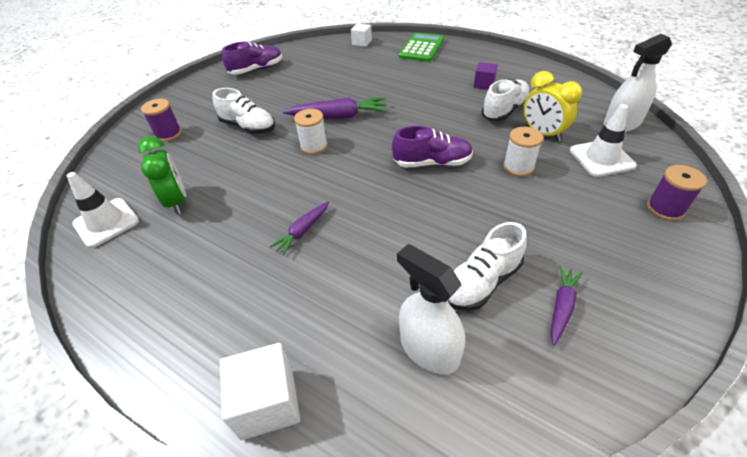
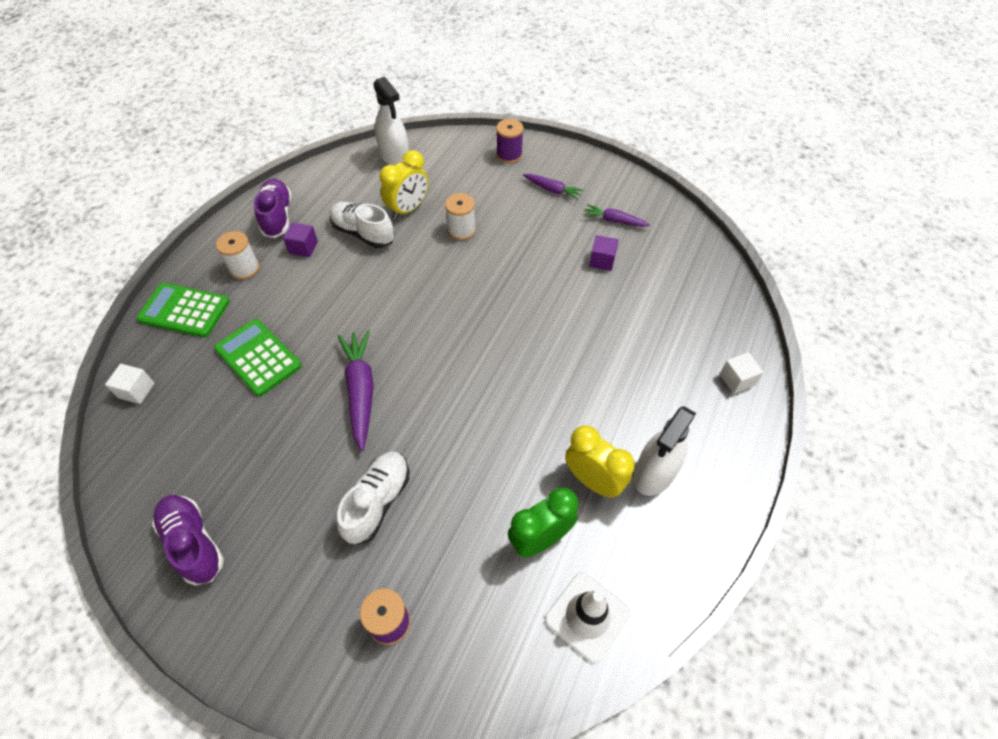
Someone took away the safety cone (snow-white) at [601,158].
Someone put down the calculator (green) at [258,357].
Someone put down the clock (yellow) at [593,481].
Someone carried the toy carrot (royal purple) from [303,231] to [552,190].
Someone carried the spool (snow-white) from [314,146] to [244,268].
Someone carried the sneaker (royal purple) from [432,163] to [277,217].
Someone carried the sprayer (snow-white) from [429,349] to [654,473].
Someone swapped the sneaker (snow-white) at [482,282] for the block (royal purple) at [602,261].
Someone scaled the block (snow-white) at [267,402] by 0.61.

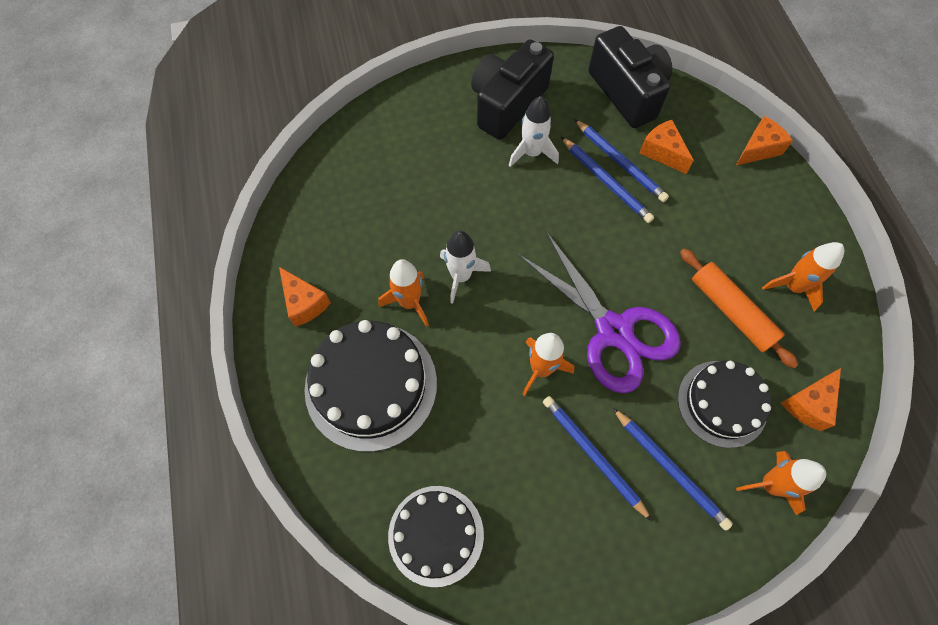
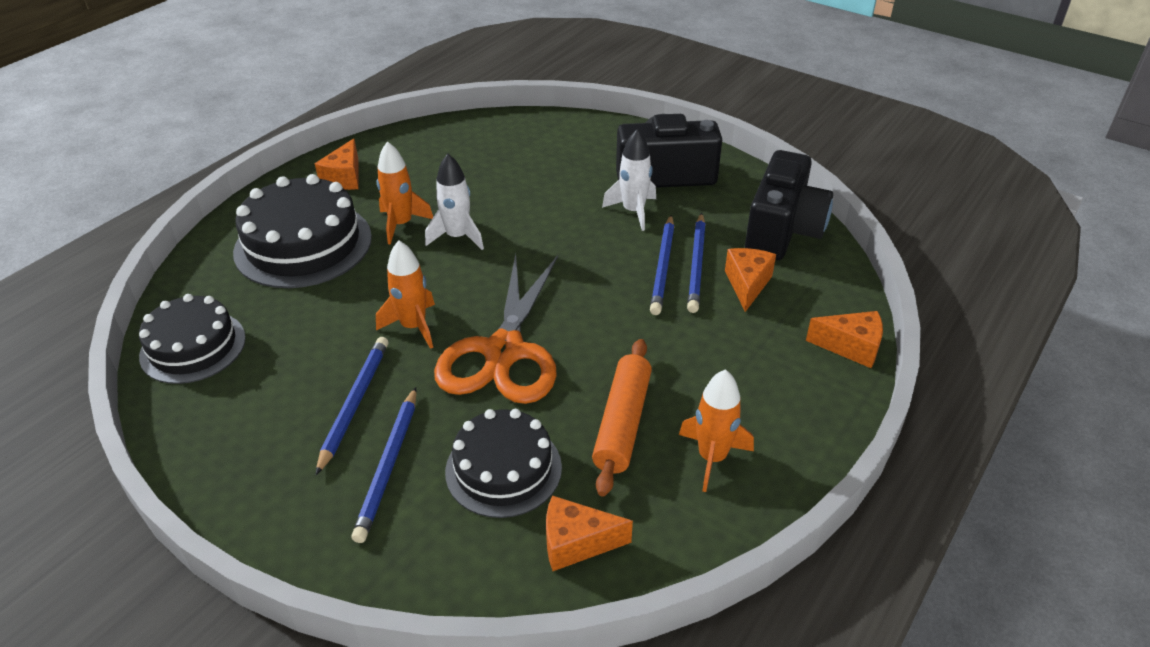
Someone took away the spaceship (orange) at [770,485].
Someone repainted the scissors (royal purple) at [614,331], which became the scissors (orange) at [504,352].

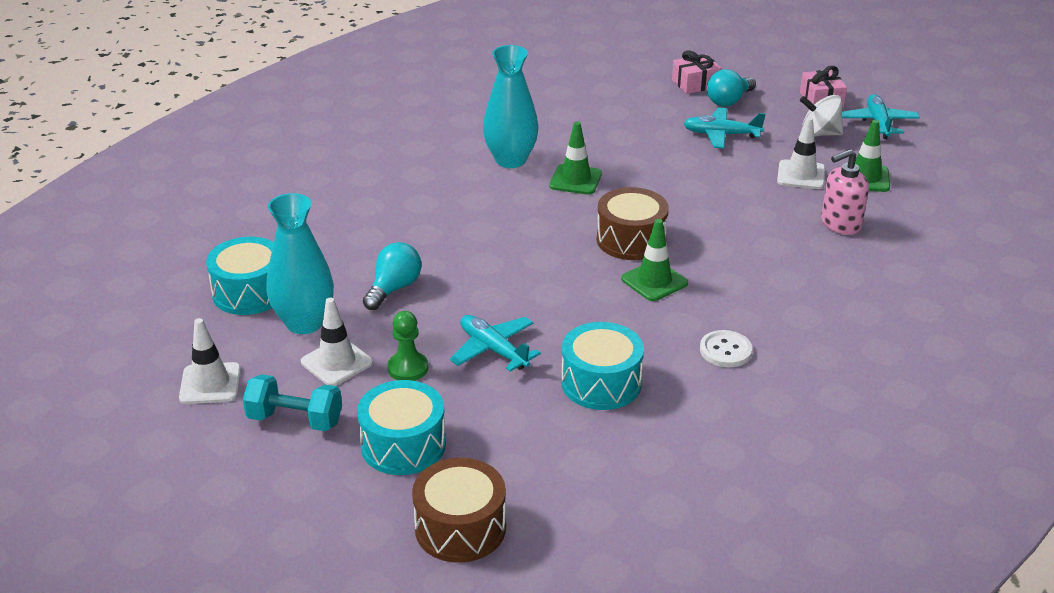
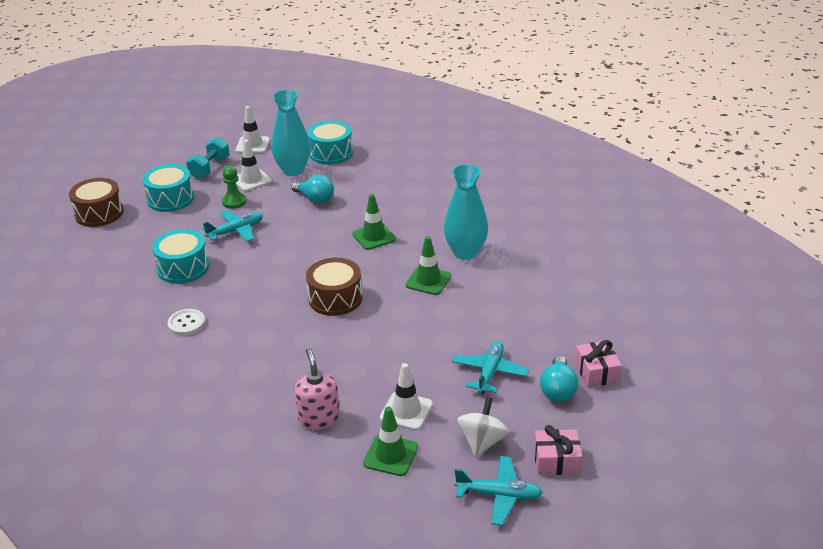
Someone carried the safety cone (green) from [654,281] to [374,237].
Someone rotated the lightbulb (turquoise) at [729,101] by 135 degrees counterclockwise.

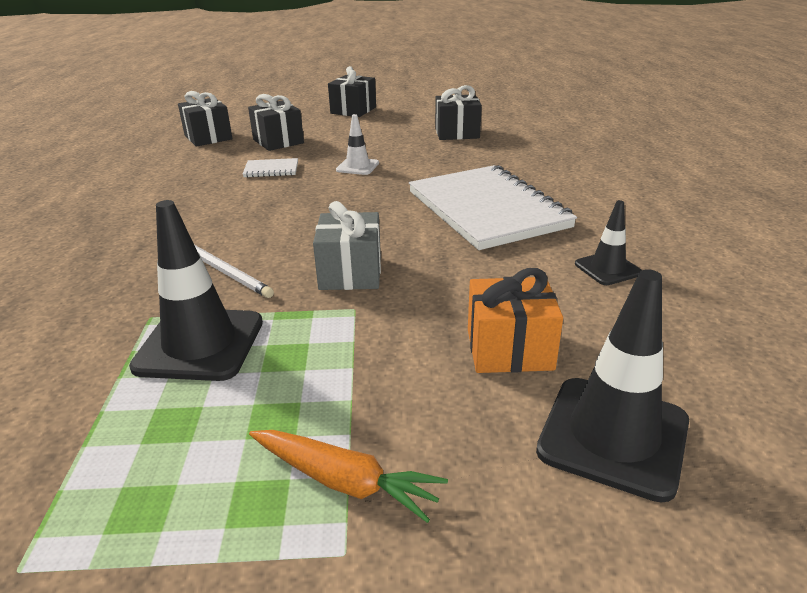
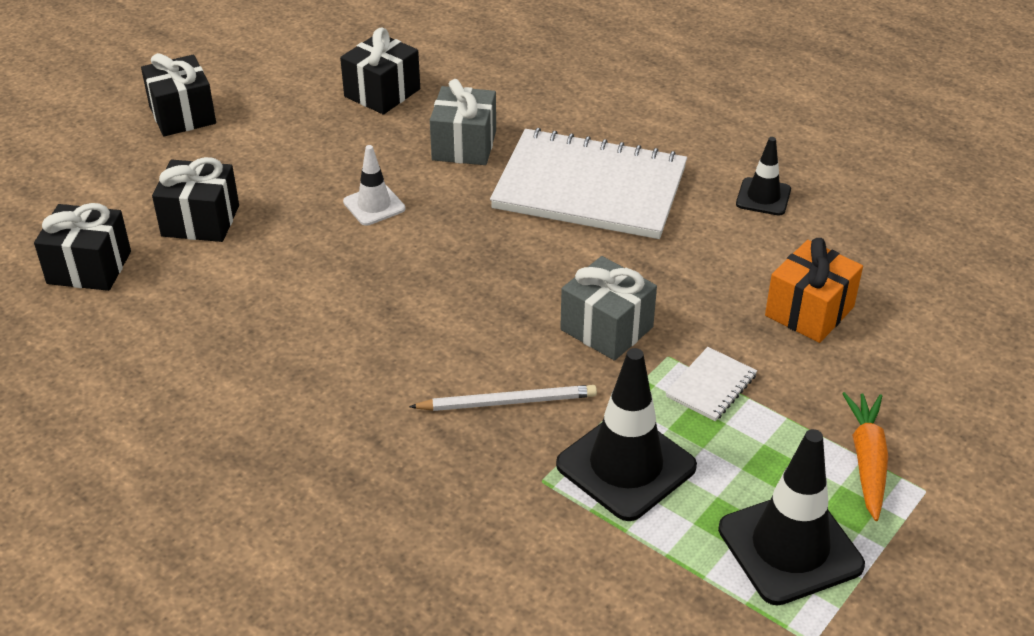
Someone put down the wrapped gift (grey) at [464,145].
Someone carried the notepad (snow-white) from [271,170] to [711,386].
Someone carried the safety cone (ebony) from [613,436] to [790,547].
Someone rotated the toy carrot (orange) at [344,481] by 60 degrees counterclockwise.

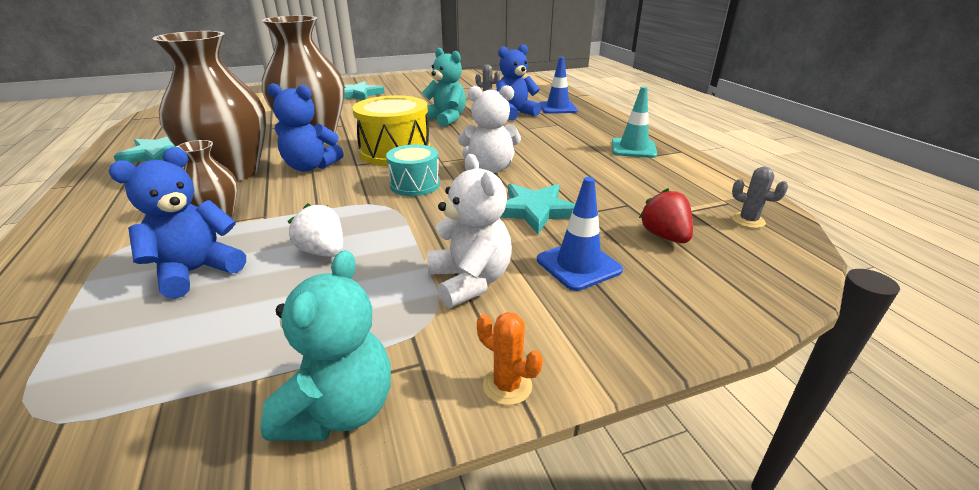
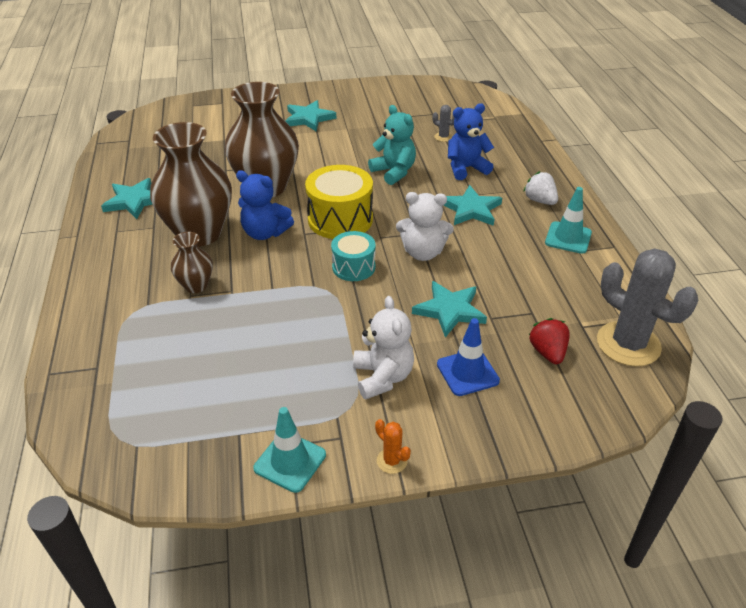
Someone took away the teddy bear (royal blue) at [196,271].
Someone took away the safety cone (royal blue) at [557,108].
Someone put down the star (turquoise) at [471,209].
Someone carried the berry (snow-white) from [323,252] to [540,201].
Someone swapped the teddy bear (turquoise) at [339,410] for the safety cone (turquoise) at [290,461].
Someone scaled the cactus (grey) at [748,220] by 2.37.

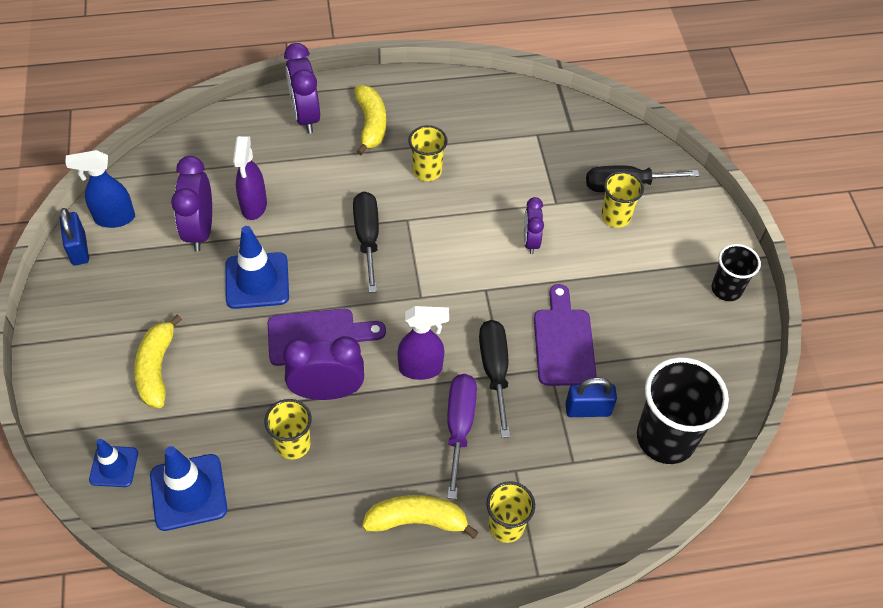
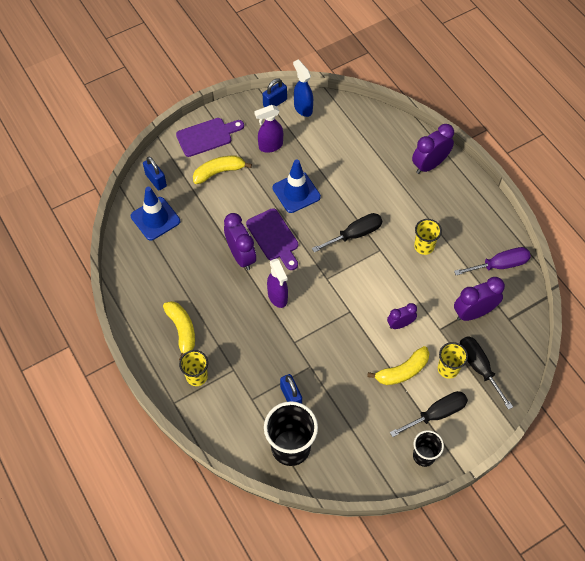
Someone took away the cup (yellow) at [293,444].
Someone carried the clock (royal purple) from [200,230] to [473,313].
Someone carried the sprayer (royal purple) from [254,206] to [270,146].
Someone carried the toy banana (yellow) from [371,124] to [402,371].
Someone carried the hand screwdriver (royal purple) from [459,426] to [499,265].
Someone carried the hand screwdriver (ebony) from [495,370] to [436,414].
Someone carried the chopping board (royal purple) from [563,342] to [207,136].
Someone swapped the safety cone (royal blue) at [114,466] for the small lock (royal blue) at [156,180].

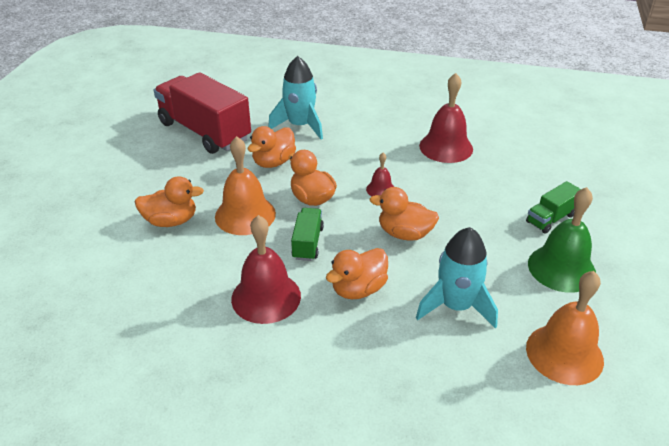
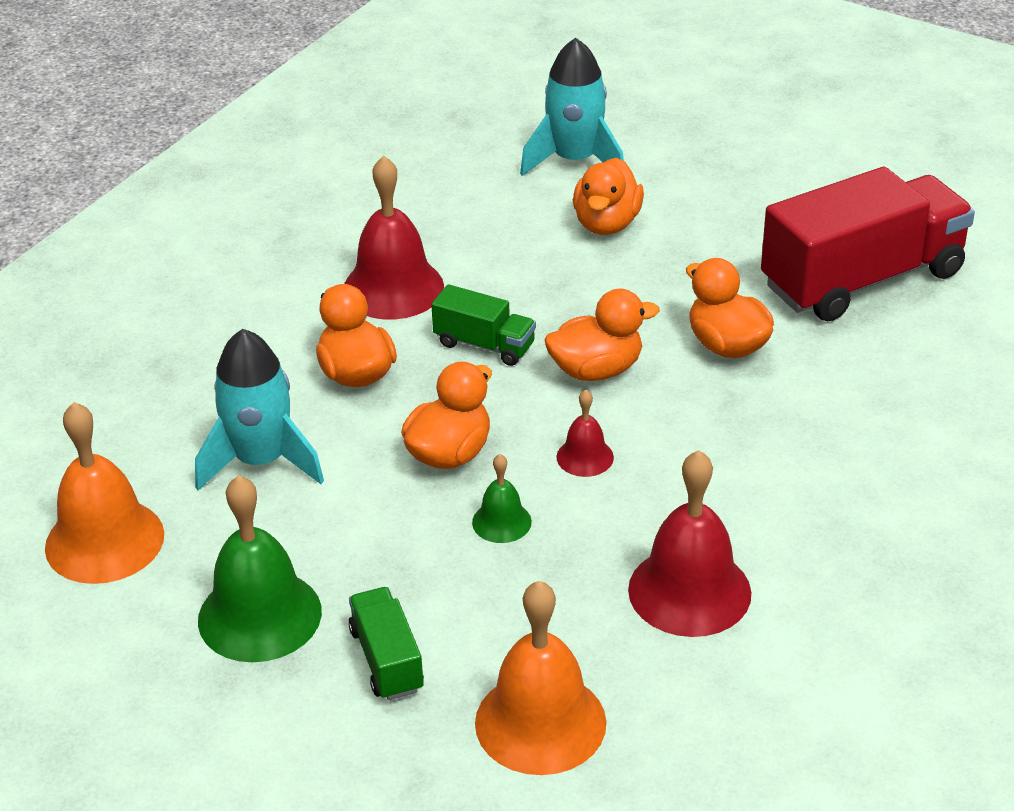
Someone put down the bell (green) at [501,522].
Someone carried the bell (orange) from [245,215] to [540,722].
Someone carried the spaceship (turquoise) from [300,126] to [575,160].

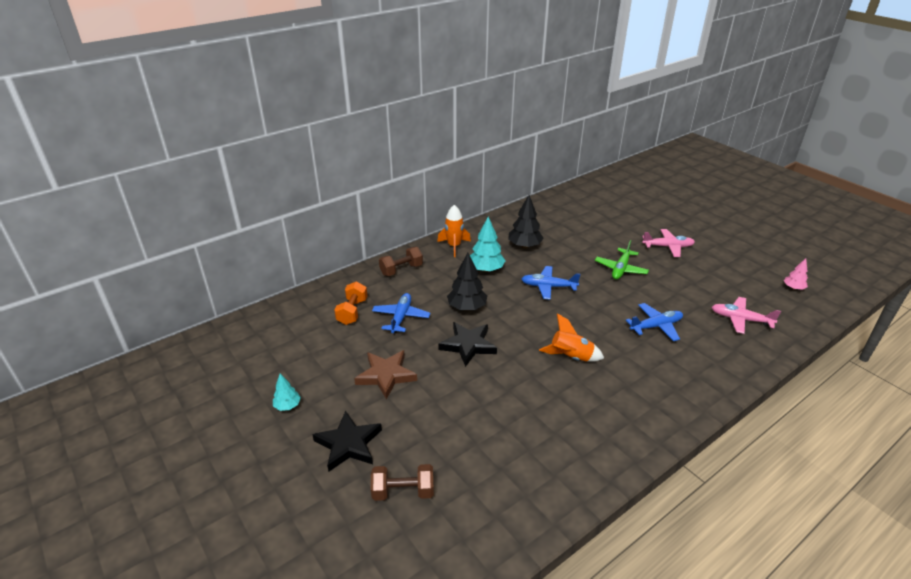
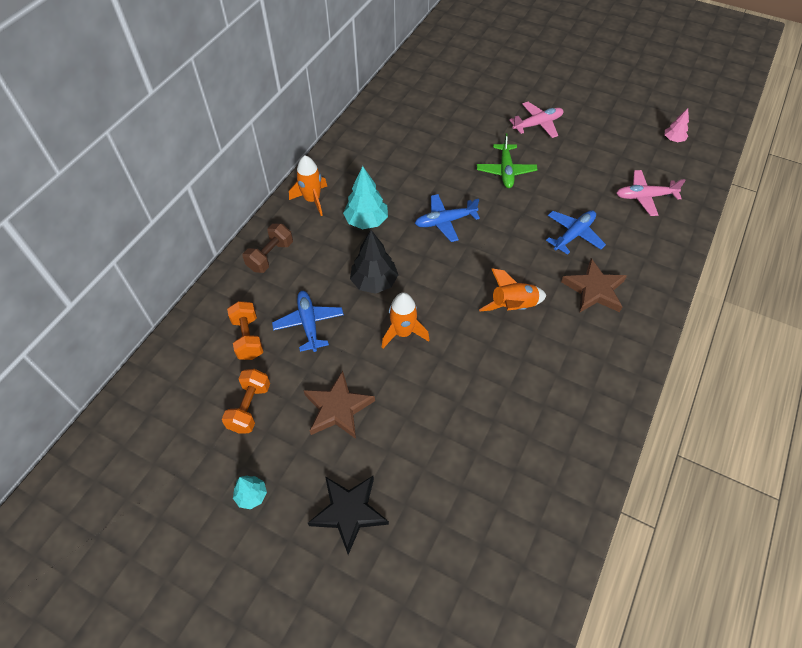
Someone took away the free weight (dark brown) at [403,492].
Someone took away the fir tree (ebony) at [524,246].
Someone put down the free weight (orange) at [250,407].
Someone put down the star (dark brown) at [594,290].
Someone swapped the star (ebony) at [468,345] for the spaceship (orange) at [403,332].

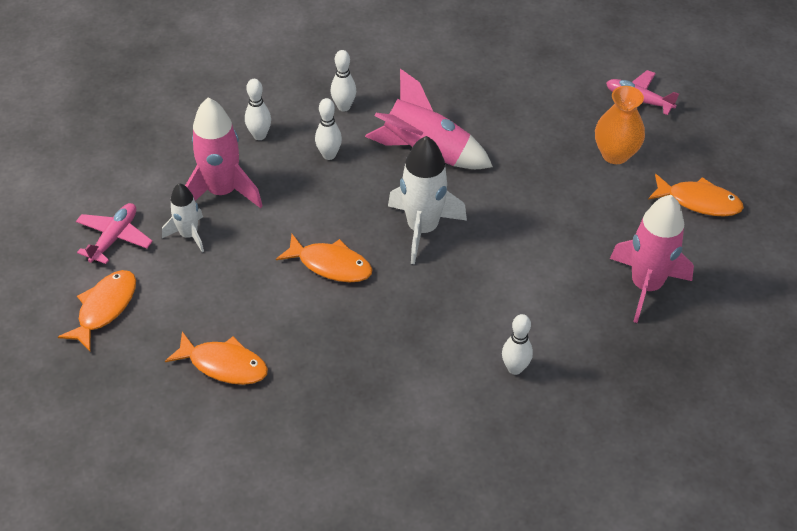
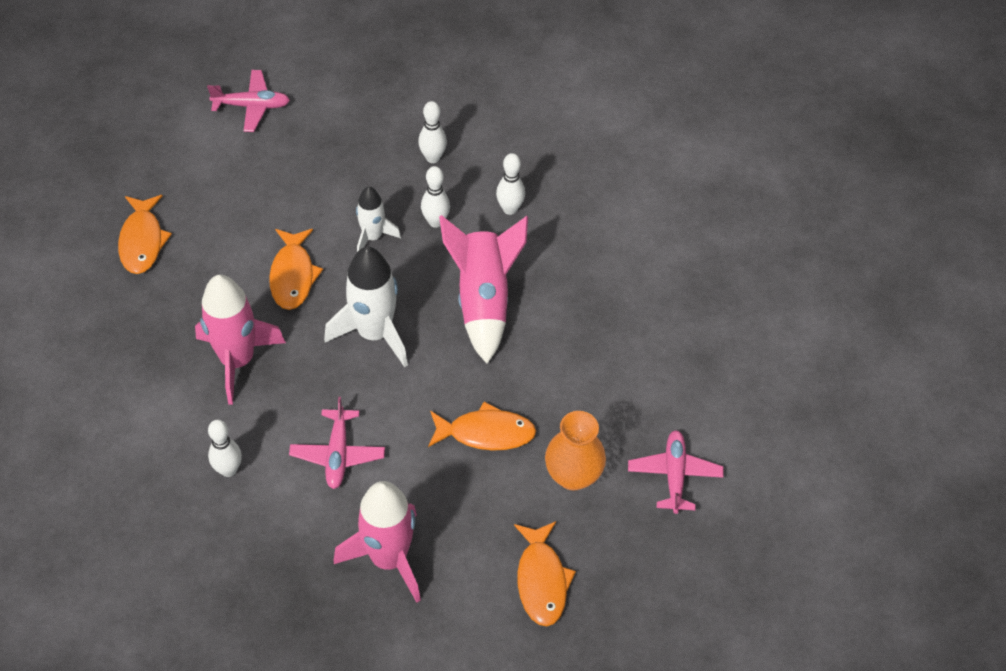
Someone put down the plane (pink) at [338,454].
Someone carried the toy fish (orange) from [105,308] to [486,433].
Someone carried the spaceship (snow-white) from [189,235] to [373,237].
Someone carried the spaceship (pink) from [222,191] to [237,360].

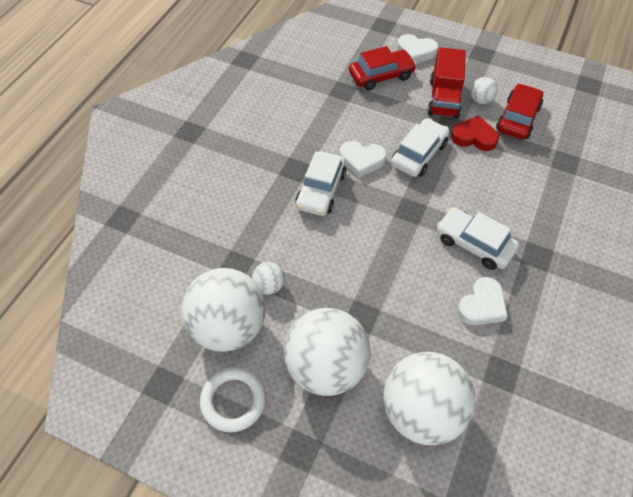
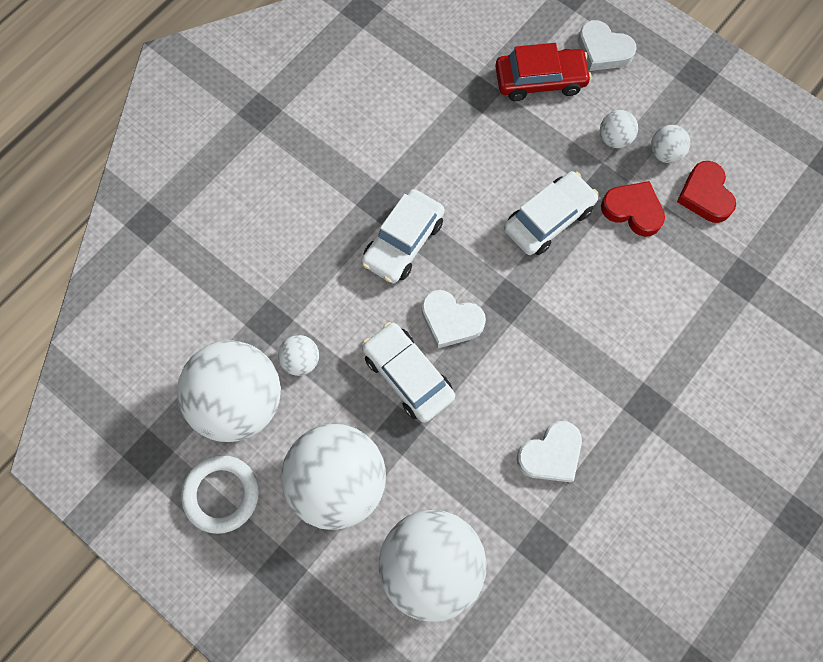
Someone carried the heart (snow-white) from [362,160] to [450,320].
Someone carried the automobile (snow-white) from [474,244] to [408,375].
Someone swapped the lorry (scarlet) at [444,98] for the sphere (snow-white) at [614,138].
Someone swapped the automobile (scarlet) at [517,118] for the heart (scarlet) at [705,195].

